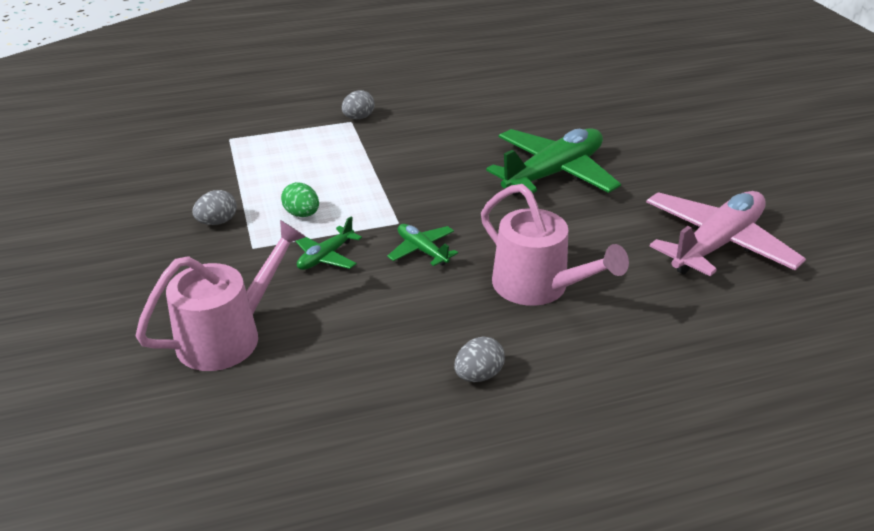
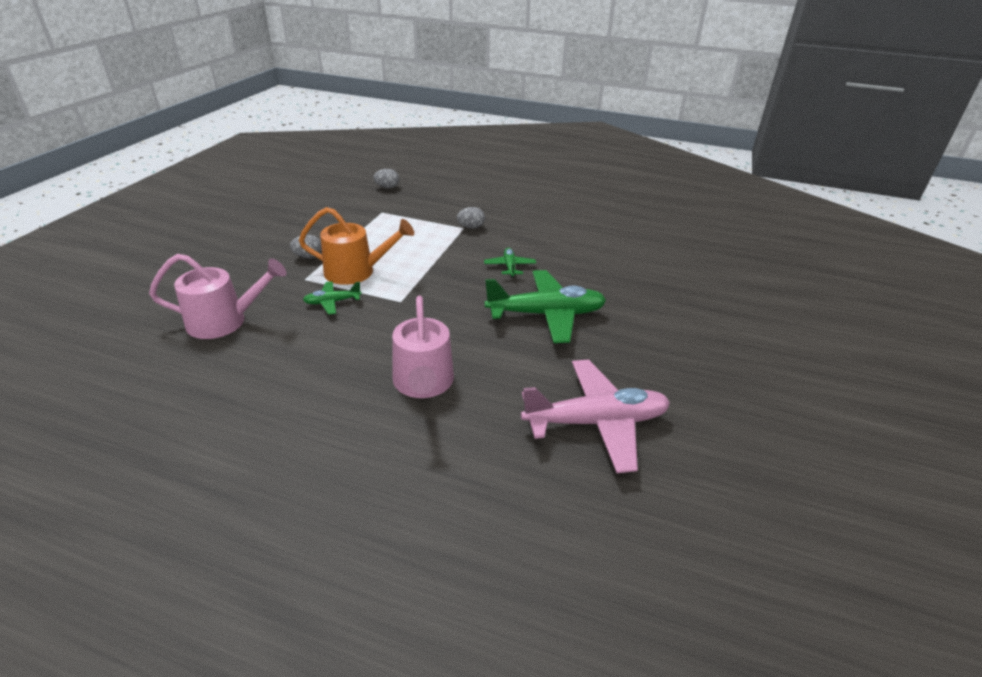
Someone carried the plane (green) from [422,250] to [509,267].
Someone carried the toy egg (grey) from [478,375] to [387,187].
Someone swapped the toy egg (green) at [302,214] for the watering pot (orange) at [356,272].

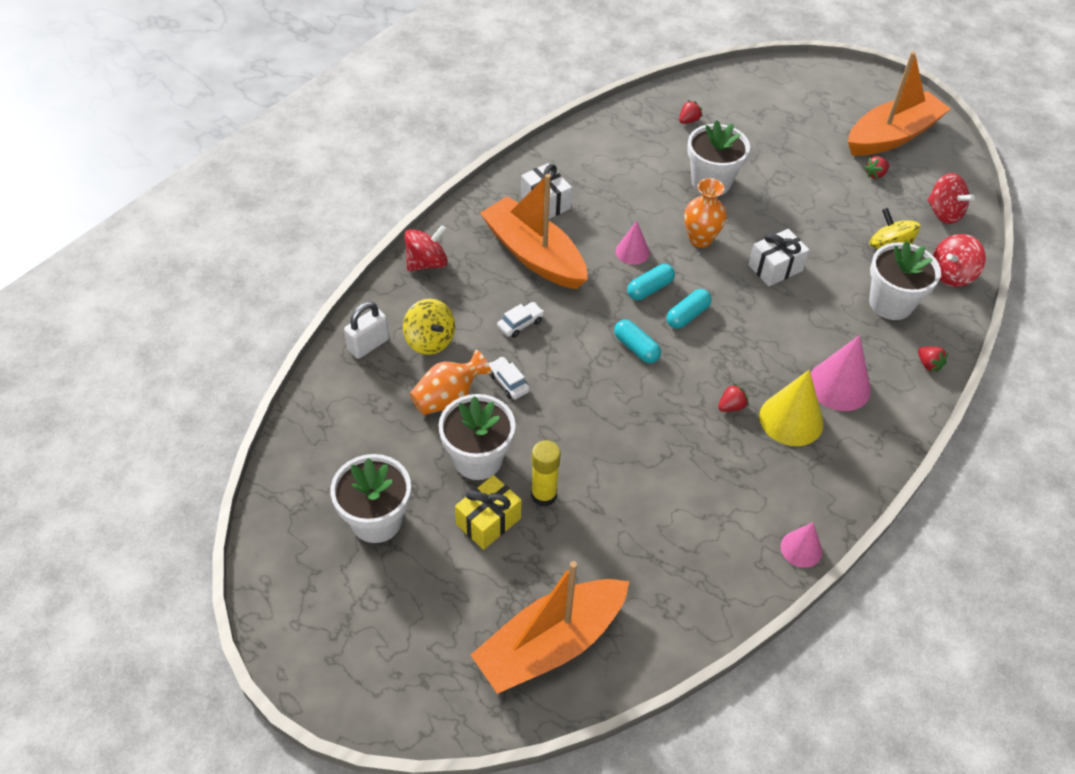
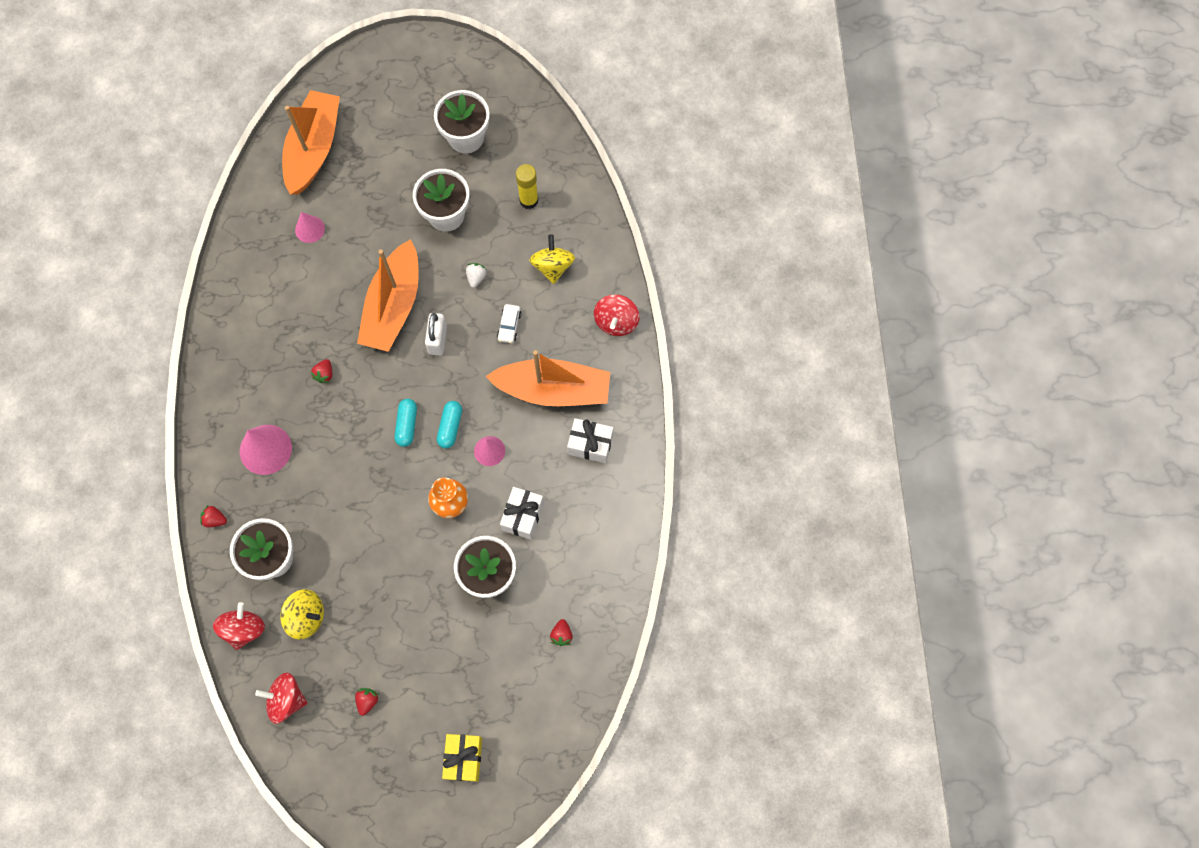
Someone took away the flower vase (orange) at [448,398].
Someone took away the pill (turquoise) at [636,348].
Someone took away the cone shape (yellow) at [791,419].
Someone carried the small lock (snow-white) from [368,345] to [437,339].
Someone carried the wrapped gift (yellow) from [488,521] to [464,758].
Someone carried the stick of glue (yellow) from [544,495] to [529,200].
Someone carried the wrapped gift (snow-white) from [775,268] to [523,516].
Someone carried the cone shape (pink) from [801,549] to [310,229].
Someone carried the boat (orange) from [892,136] to [393,306].
Someone swapped the automobile (snow-white) at [508,382] for the berry (snow-white) at [476,277].
Someone rotated the whirligig (yellow) at [430,340] by 75 degrees clockwise.

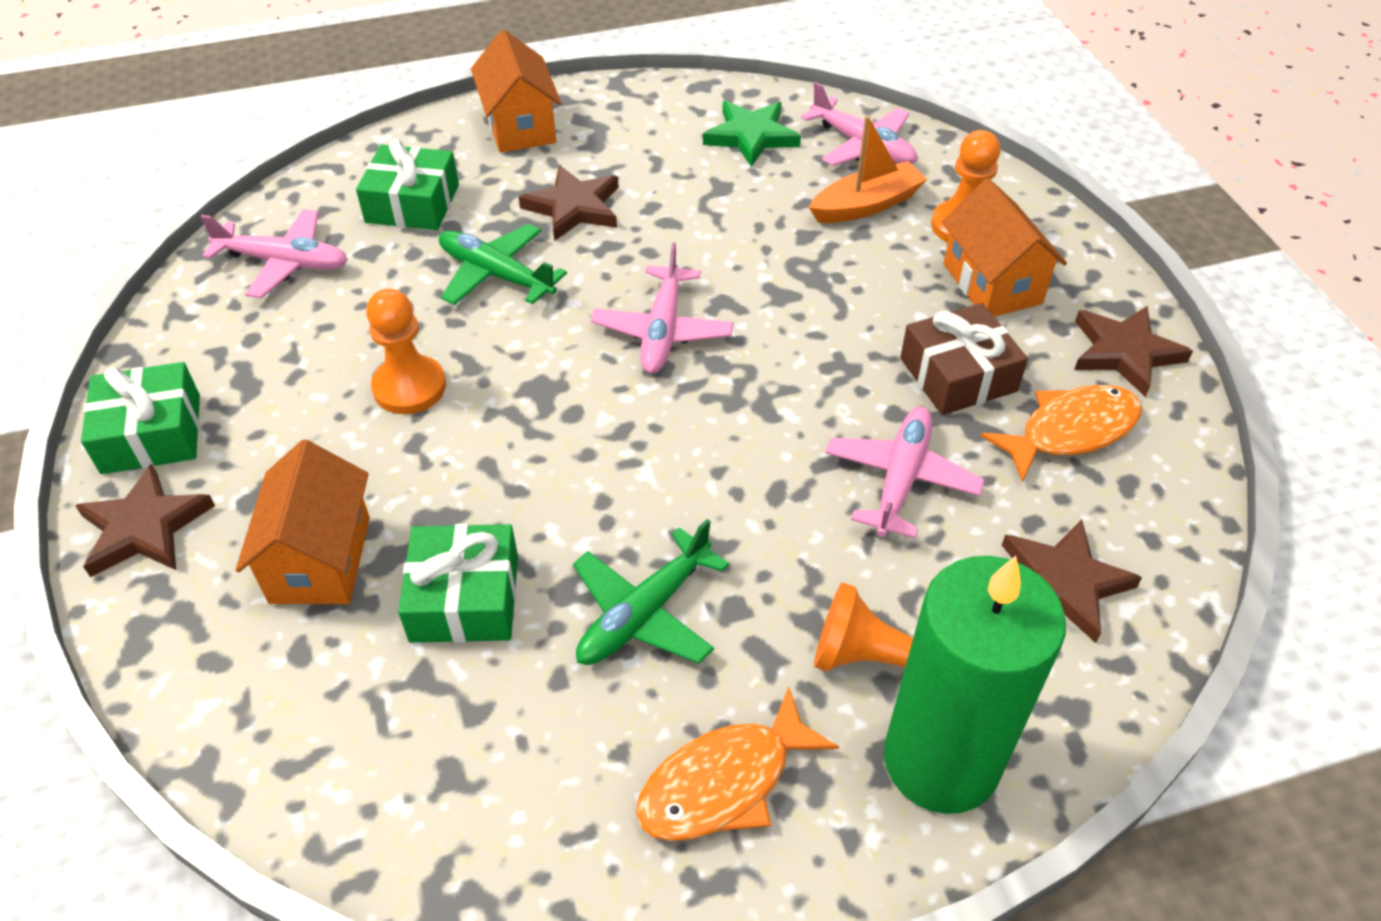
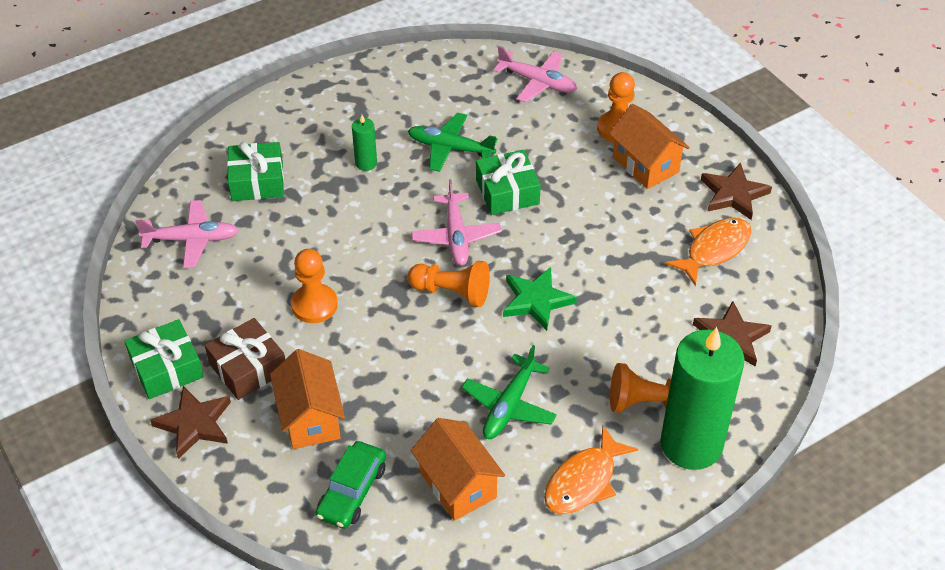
Someone took away the boat (orange) at [866,205].
Someone took away the plane (pink) at [900,479].
Someone put down the automobile (green) at [352,491].
Someone put down the pawn (orange) at [452,292].
Someone carried the wrapped gift (green) from [464,598] to [507,192].
Someone carried the plane (green) from [496,275] to [450,148].
Someone carried the cottage (orange) from [520,126] to [458,485].
Someone carried the star (green) from [751,136] to [536,301].
Someone carried the wrapped gift (dark brown) from [958,375] to [248,367].
Someone swapped the star (dark brown) at [574,207] for the wax candle (green) at [366,163].

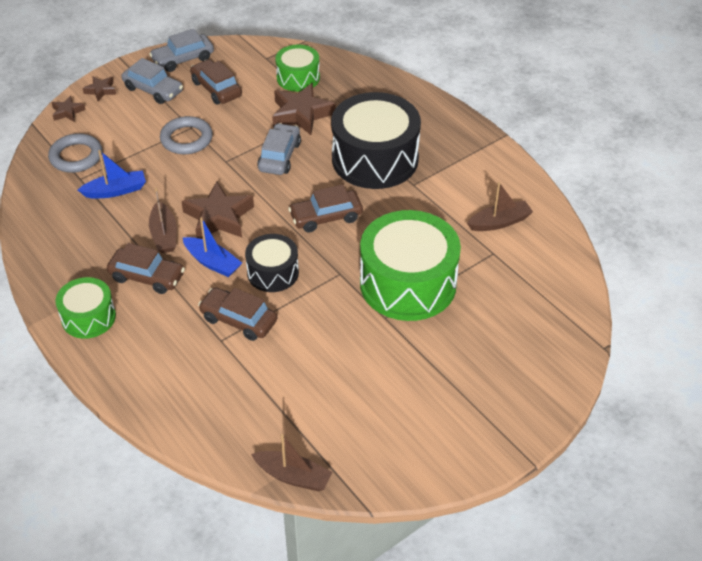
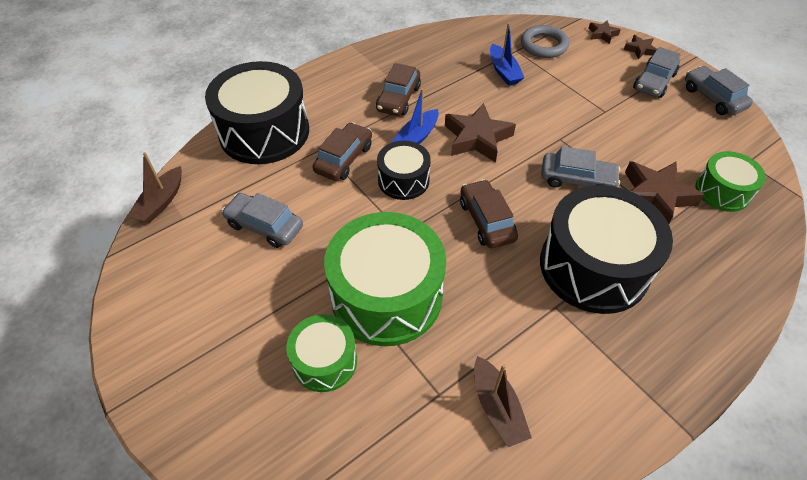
Someone took away the boat (dark brown) at [164,235].
Someone took away the torus (grey) at [186,139].
Someone took away the automobile (dark brown) at [216,89].
Someone put down the drum (ebony) at [264,132].
Someone put down the automobile (grey) at [264,226].
Someone carried the drum (green) from [88,317] to [324,361].

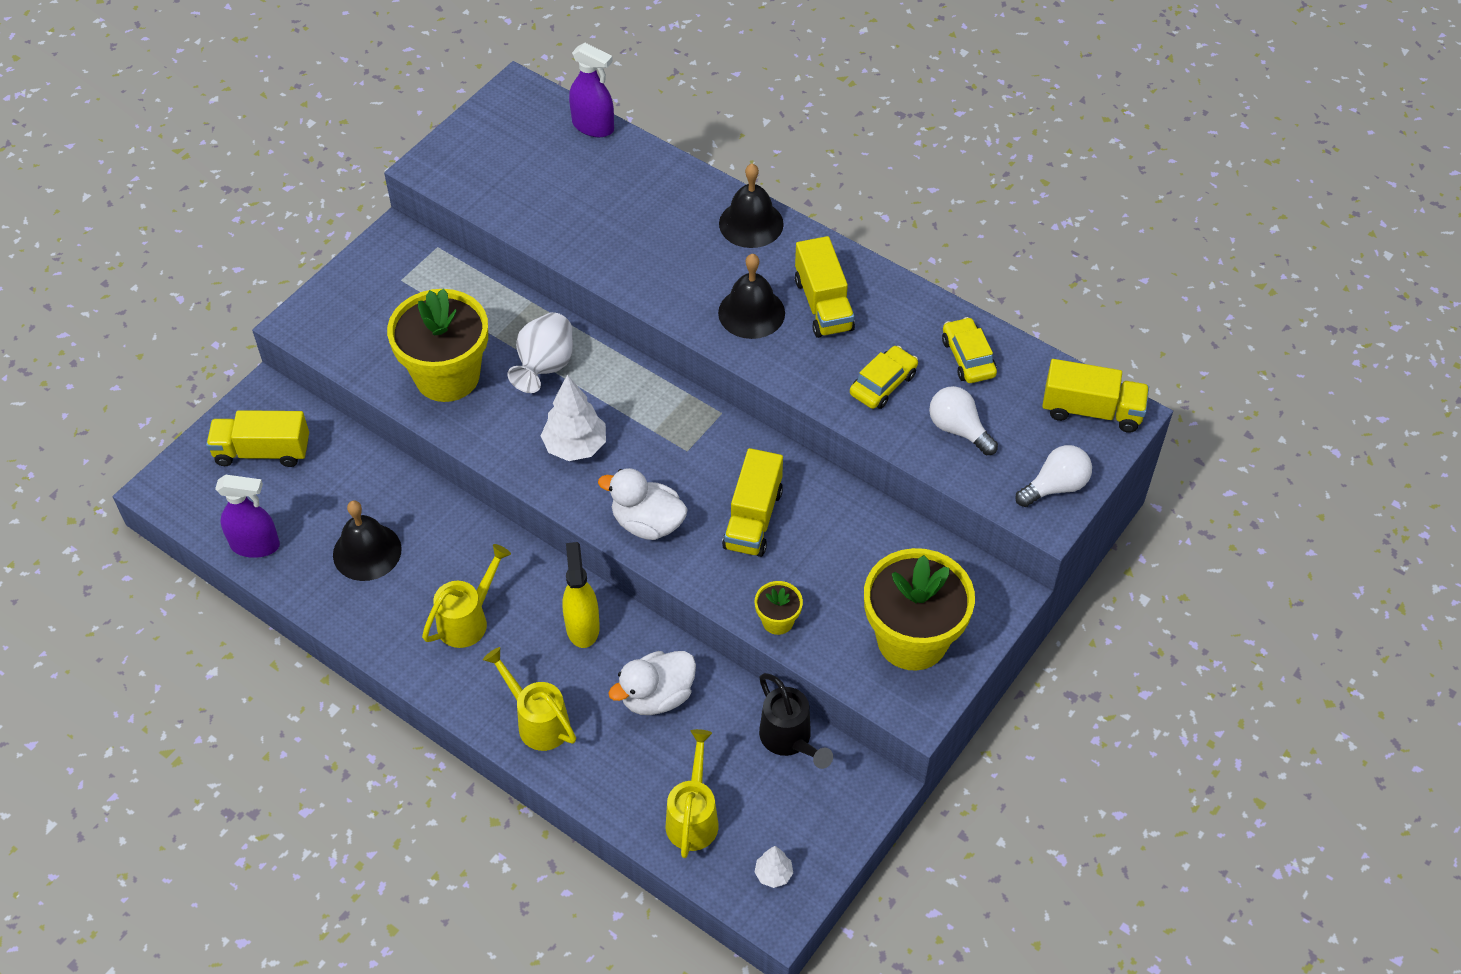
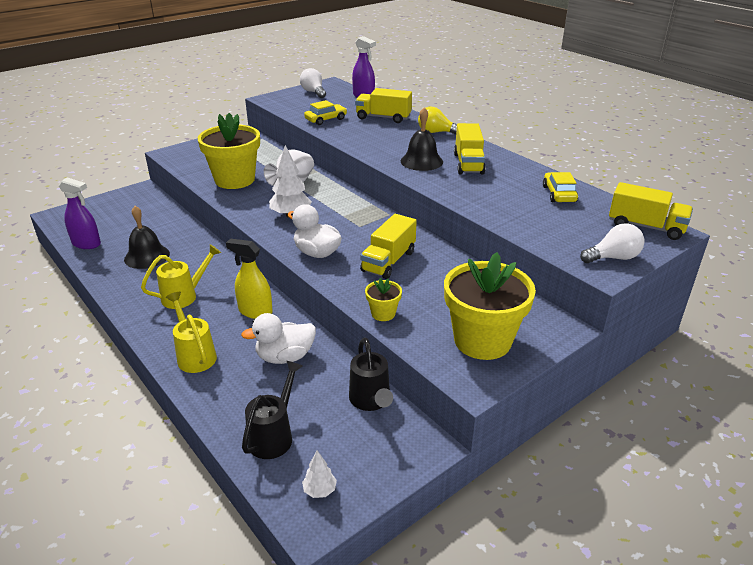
Someone carried the lorry (yellow) from [262,451] to [383,117].
Someone carried the automobile (yellow) from [883,384] to [326,119].
Someone carried the lightbulb (snow-white) from [958,429] to [313,92].
Someone swapped the bell (ebony) at [751,223] for the lightbulb (yellow) at [436,132].
Someone repainted the watering pot (yellow) at [693,817], which became the watering pot (ebony) at [273,436].
Someone rotated the sprayer (yellow) at [582,626] by 75 degrees counterclockwise.

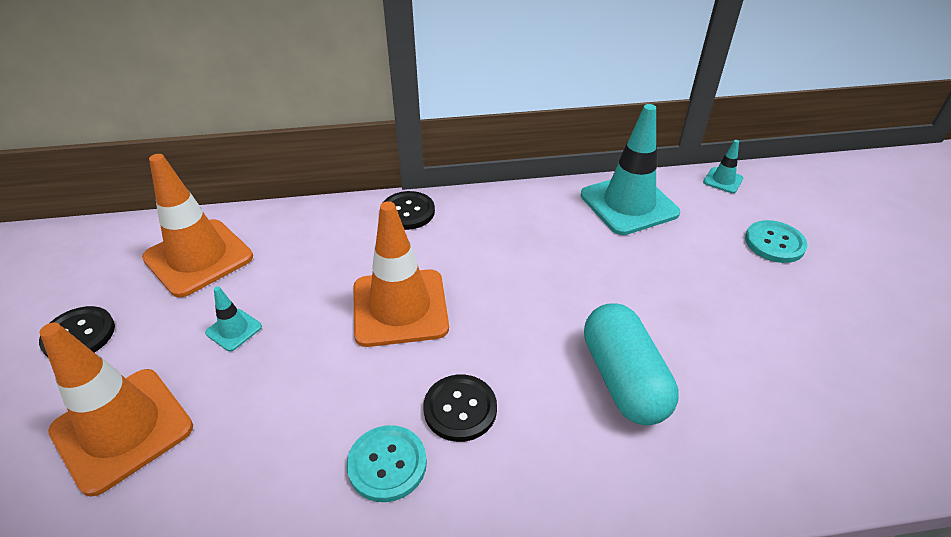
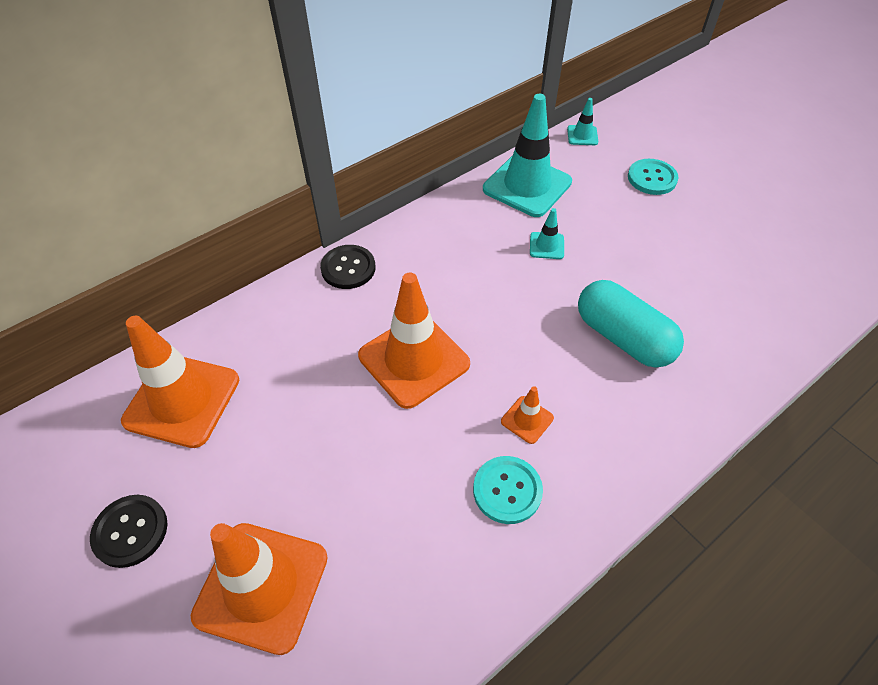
Someone carried the safety cone (turquoise) from [234,330] to [546,246].
Someone swapped the shirt button (ebony) at [460,409] for the safety cone (orange) at [527,420].

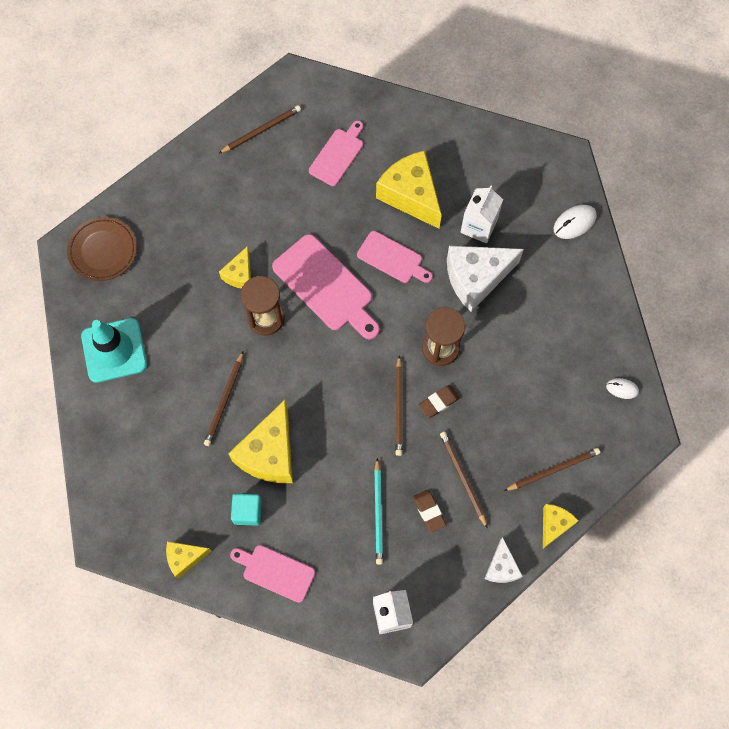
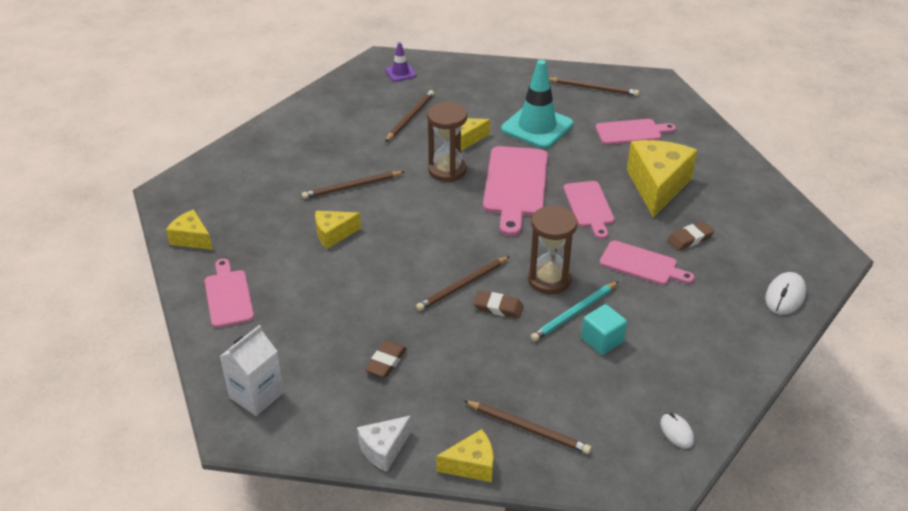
Someone carried the safety cone (turquoise) from [114,350] to [537,127].
Someone carried the block (turquoise) from [247,512] to [602,340].
Someone carried the pencil (turquoise) from [378,513] to [574,313].
Someone carried the pencil (dark brown) from [462,478] to [410,117].
Someone swapped the dinner plate (dark brown) at [103,251] for the safety cone (royal purple) at [400,73].
Someone swapped the cheese wedge (snow-white) at [476,278] for the chopping board (pink) at [642,264].
Someone swapped the carton (snow-white) at [479,226] for the pencil eraser (dark brown) at [690,239].
Someone rotated the computer mouse (snow-white) at [574,223] by 75 degrees counterclockwise.
Someone scaled the cheese wedge (yellow) at [269,453] by 0.54.

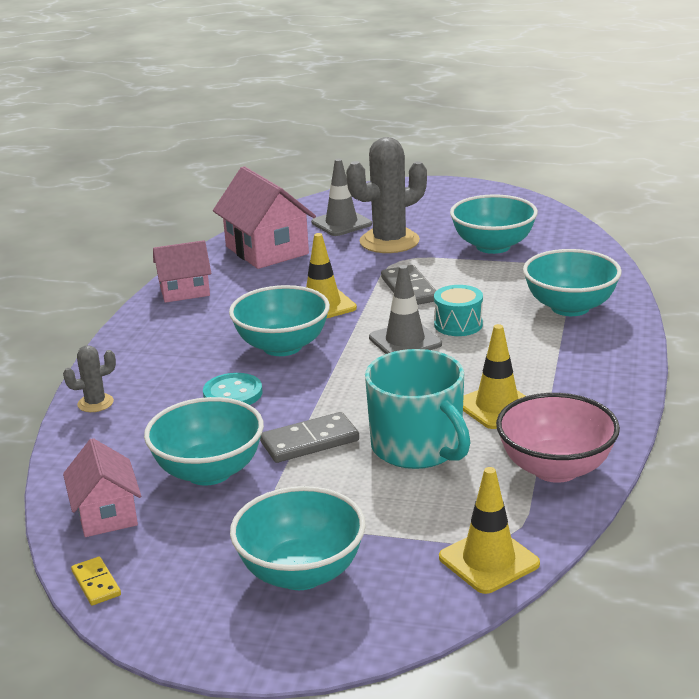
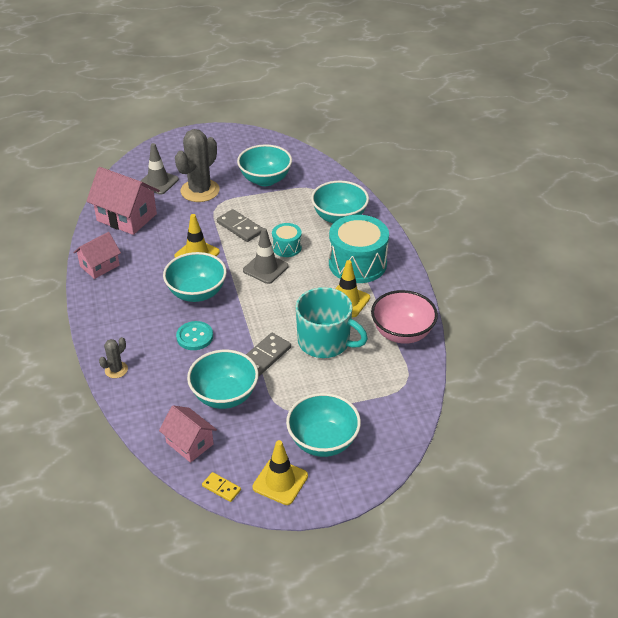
Someone put down the drum (turquoise) at [357,263].
Someone carried the safety cone (yellow) from [489,561] to [280,481].

